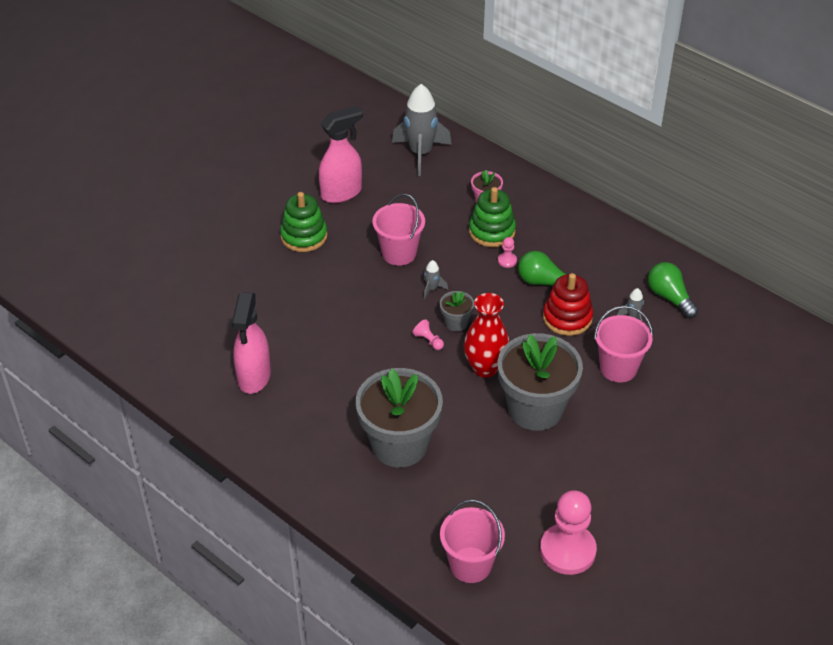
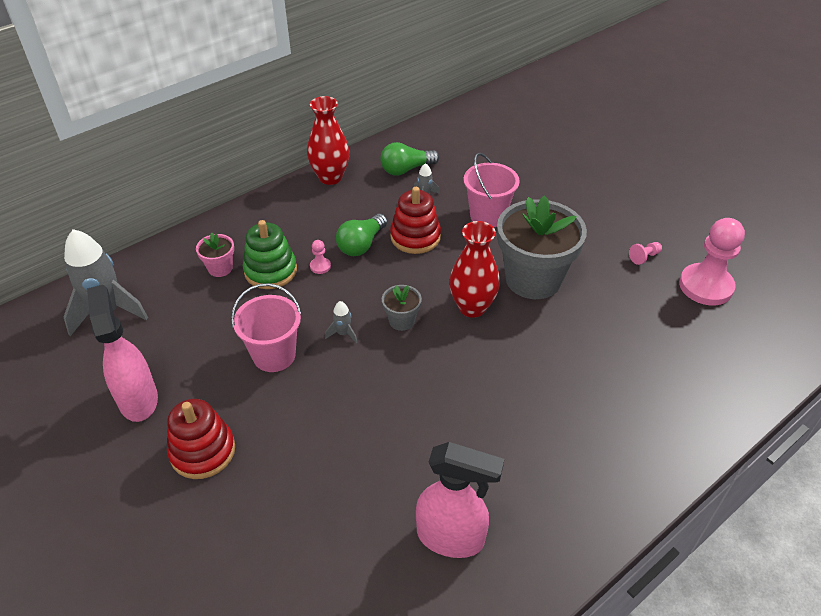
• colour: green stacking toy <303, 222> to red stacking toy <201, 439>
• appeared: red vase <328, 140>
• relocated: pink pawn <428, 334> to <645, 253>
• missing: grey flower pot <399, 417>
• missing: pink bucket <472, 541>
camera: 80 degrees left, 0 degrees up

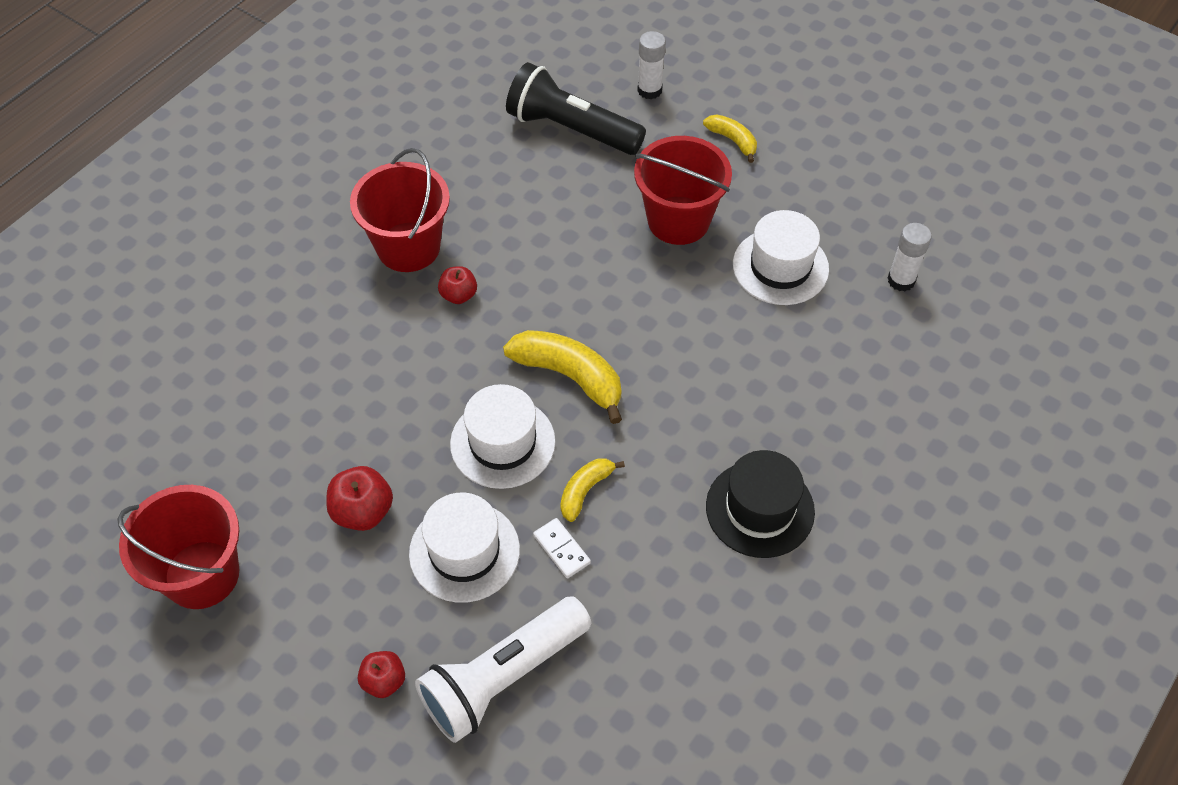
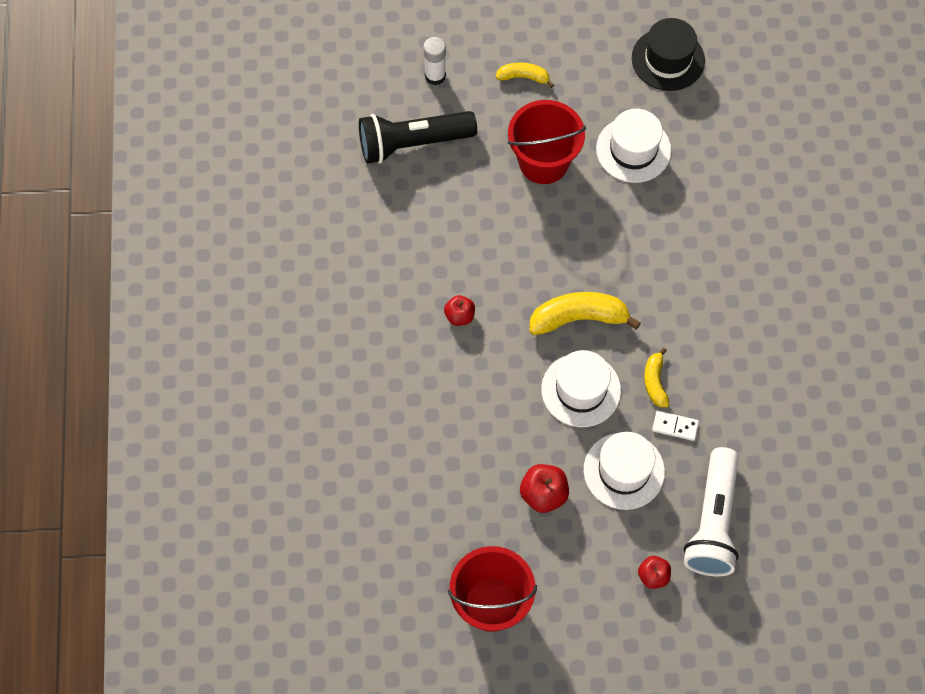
• relocated: black hat <760, 504> to <668, 54>
• missing: red bucket <400, 210>
• missing: white glue stick <910, 257>
camera: 40 degrees left, 10 degrees up

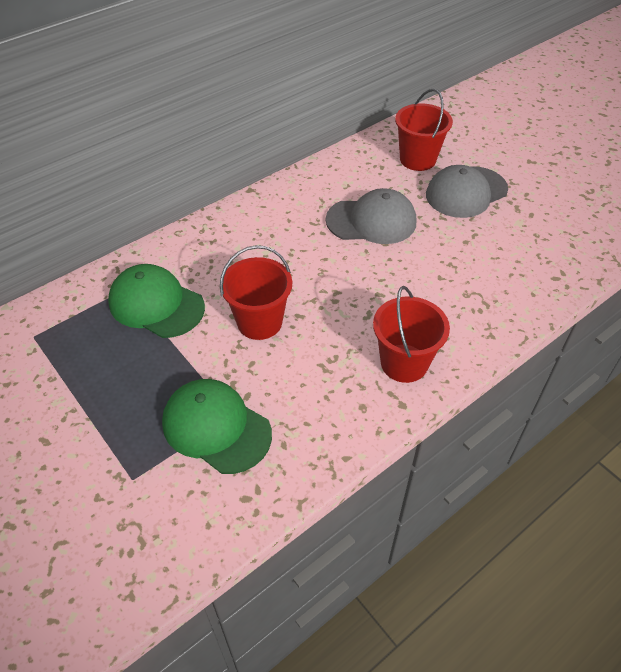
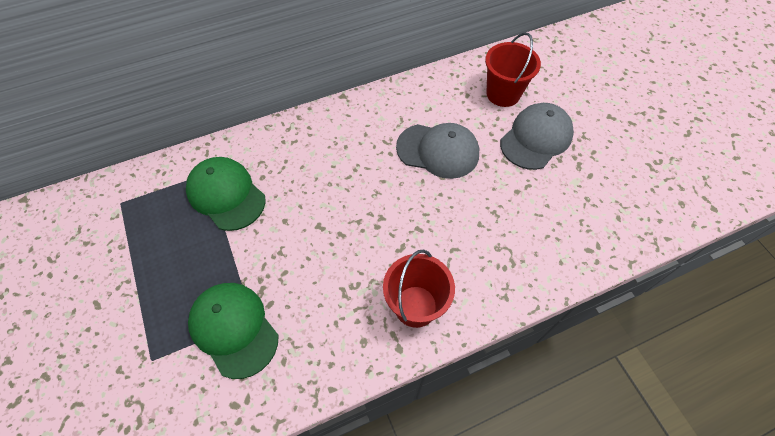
• spun: grey cap <467, 191> = <537, 136> 150 degrees clockwise
• missing: red bucket <256, 292>
camera: 15 degrees right, 10 degrees up

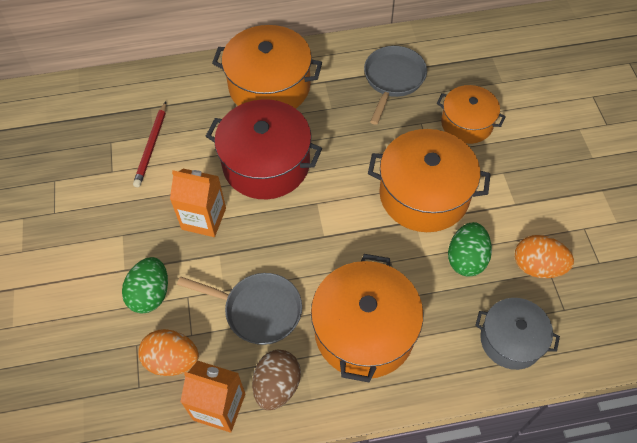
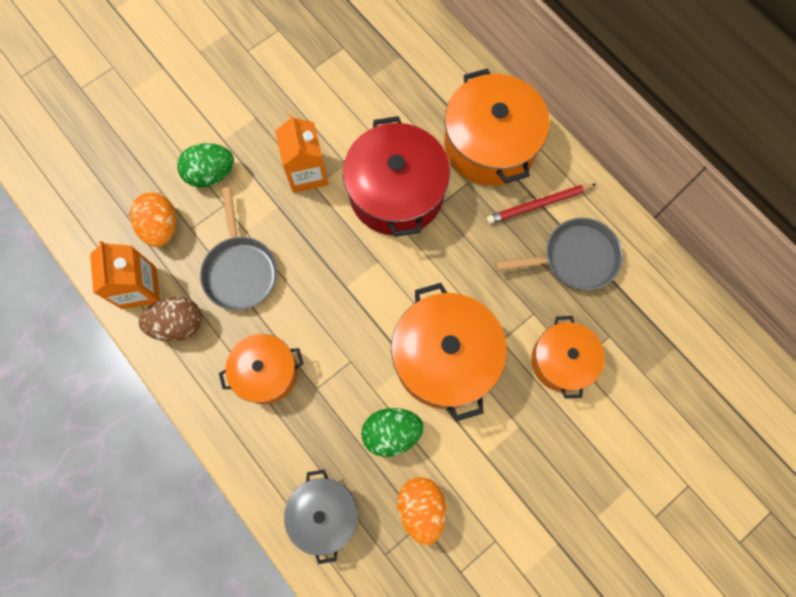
• size: orange pot <367, 318> = <261, 369> x0.61
• relocated: red pencil <149, 144> to <541, 204>
camera: 60 degrees right, 15 degrees up

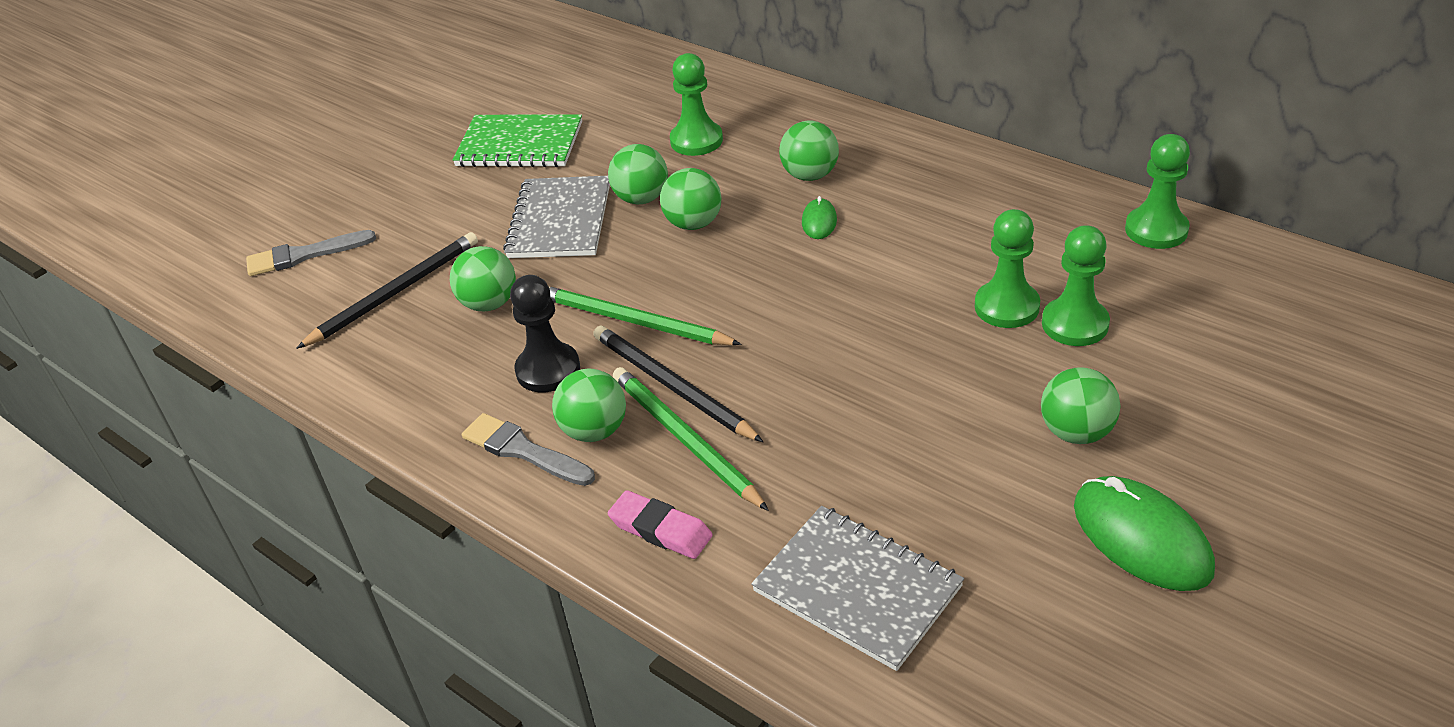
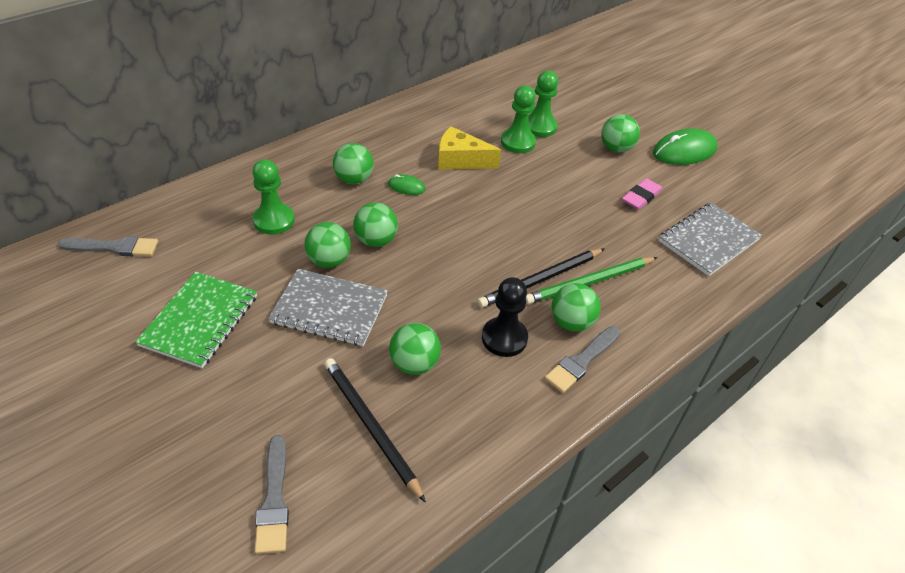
• appeared: grey brush <108, 246>
• appeared: yellow cheese <469, 148>
• relocated: pink eraser <660, 524> to <642, 194>
• missing: green pencil <645, 316>
• missing: green pawn <1157, 191>
camera: 85 degrees left, 5 degrees up

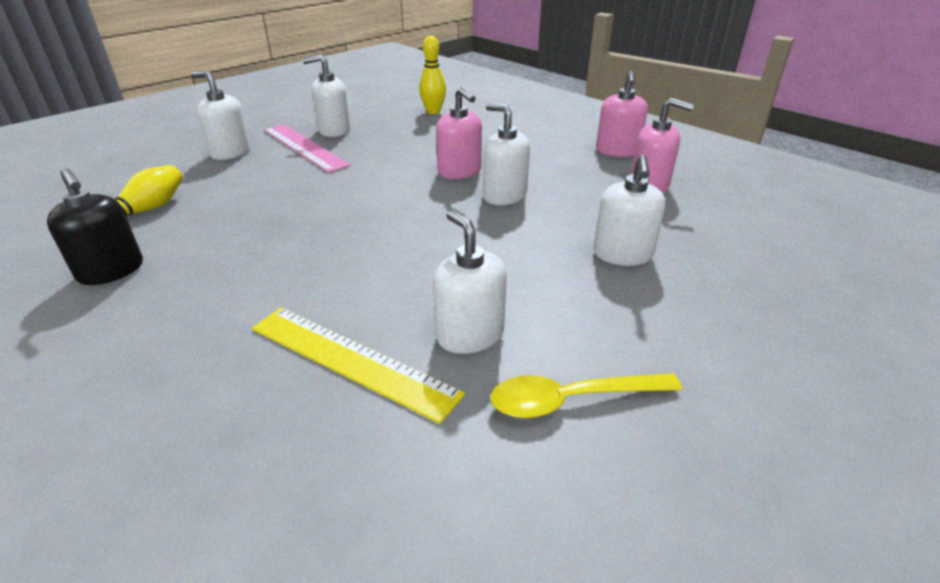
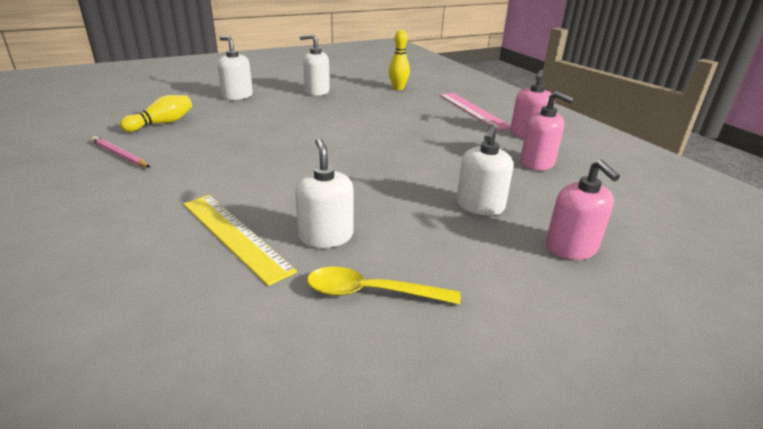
• exchanged: black soap dispenser <95, 226> to pink pencil <121, 152>
• relocated: pink ruler <307, 148> to <475, 111>
• relocated: pink soap dispenser <459, 133> to <582, 209>
• missing: white soap dispenser <506, 154>
camera: 15 degrees right, 5 degrees down

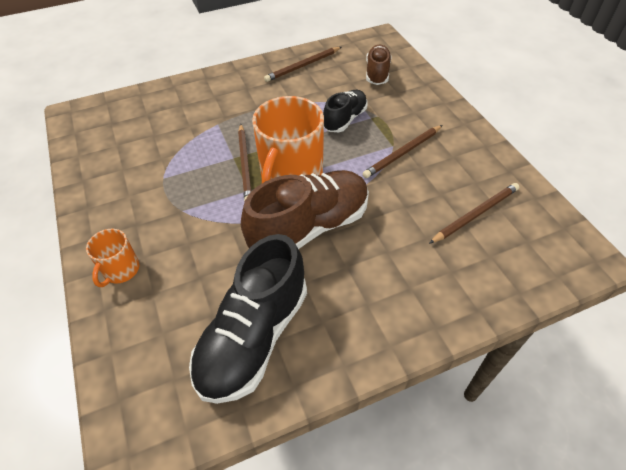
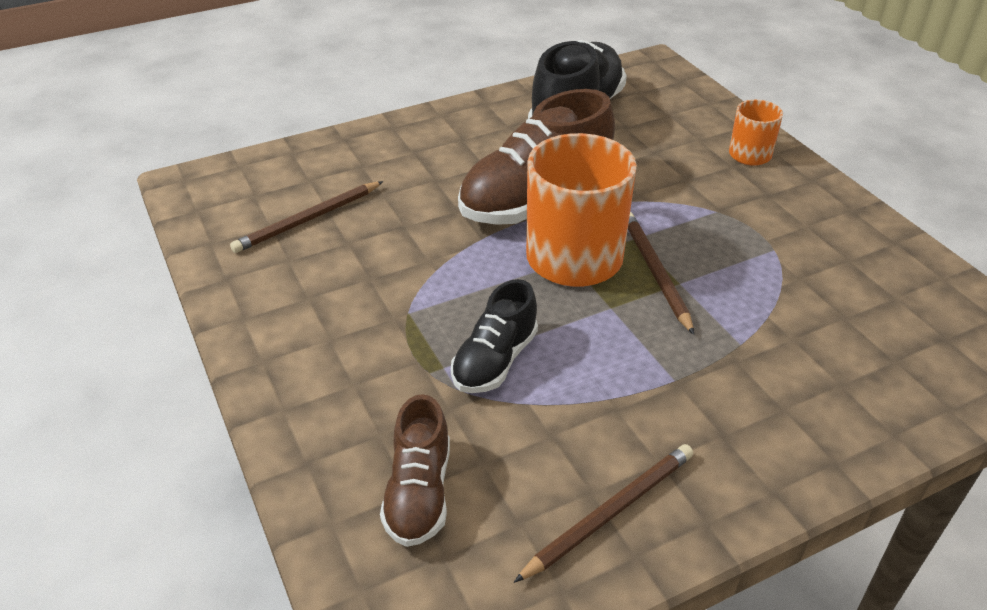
• missing: brown pencil <403, 151>
camera: 175 degrees right, 10 degrees down

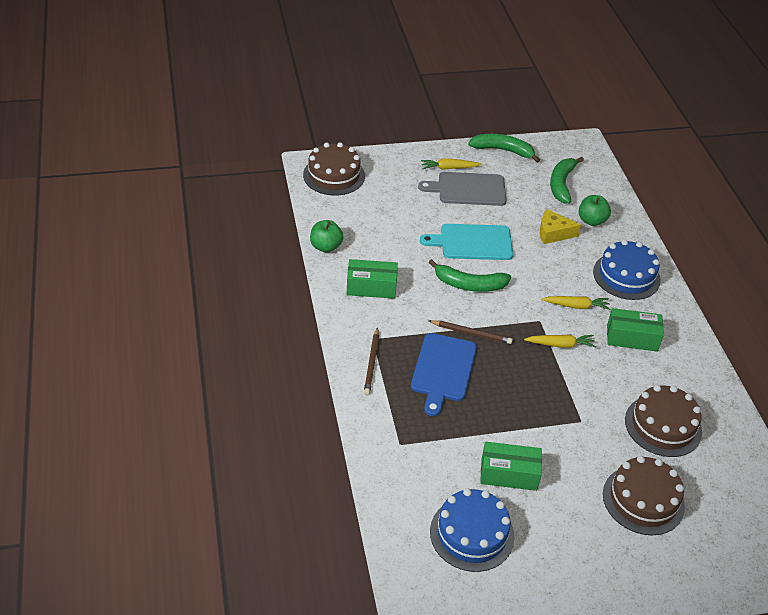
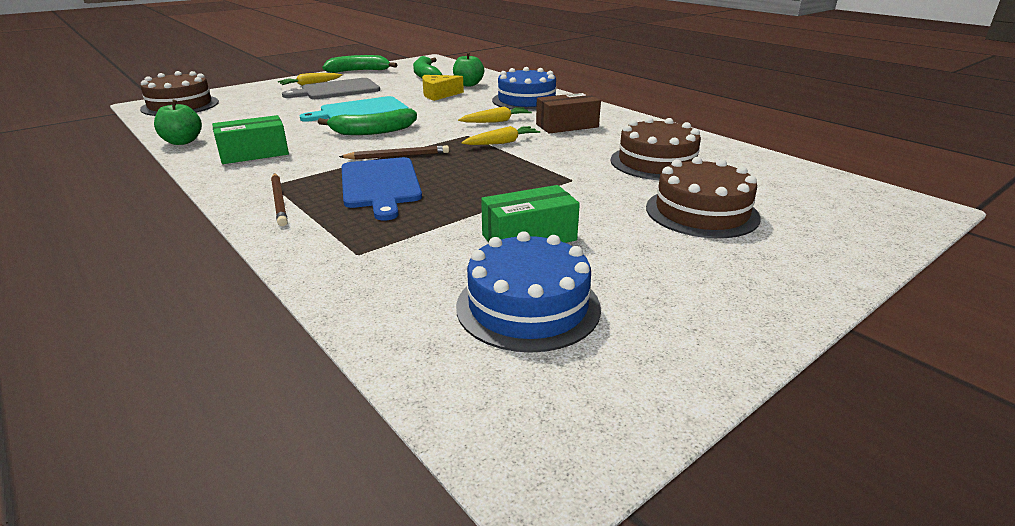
• colour: green box <635, 330> to brown box <568, 113>
camera: 25 degrees left, 15 degrees down

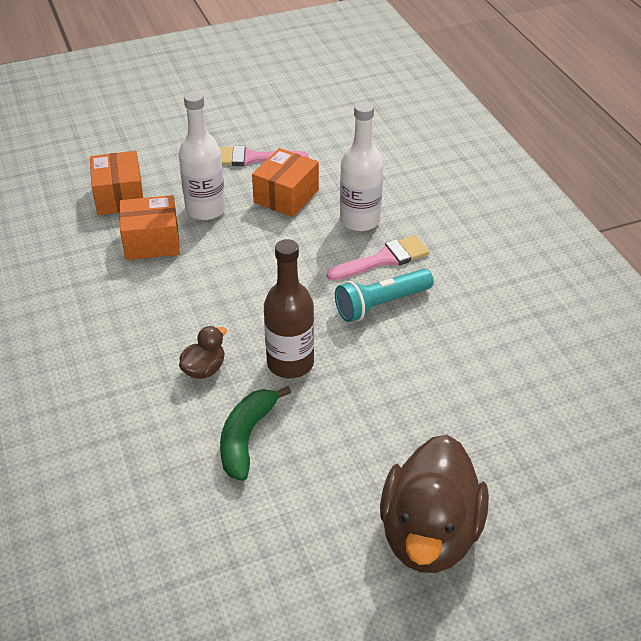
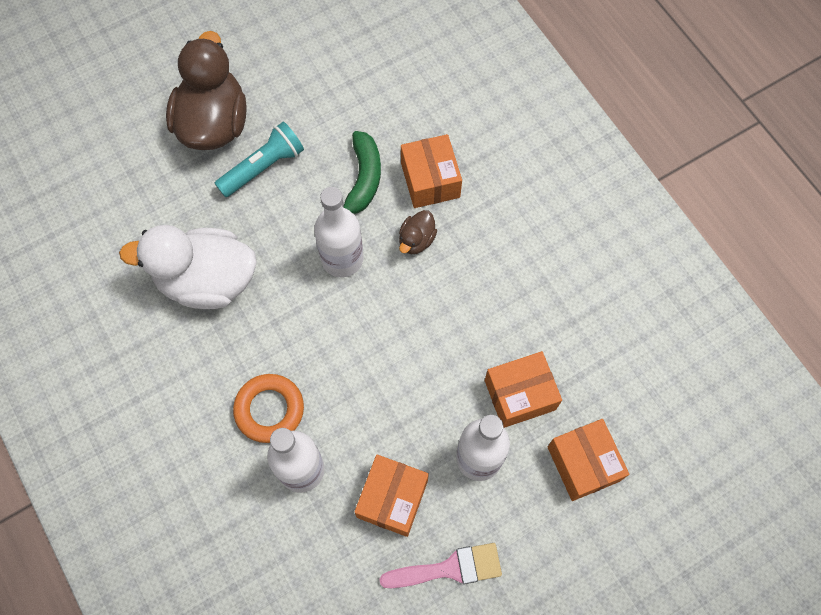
• appeared: white duck <188, 267>
• relocated: turquoise flashlight <384, 295> to <259, 159>
• exchanged: pink brush <378, 258> to orange ring <268, 408>
• colour: brown bottle <289, 308> to white bottle <339, 232>
• appeared: orange box <431, 171>
camera: 170 degrees right, 25 degrees up

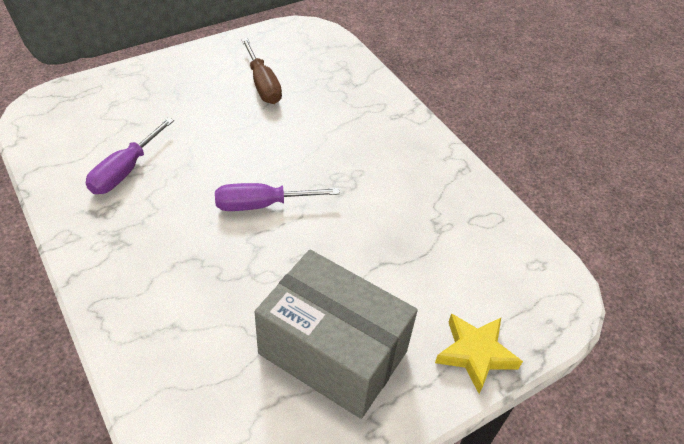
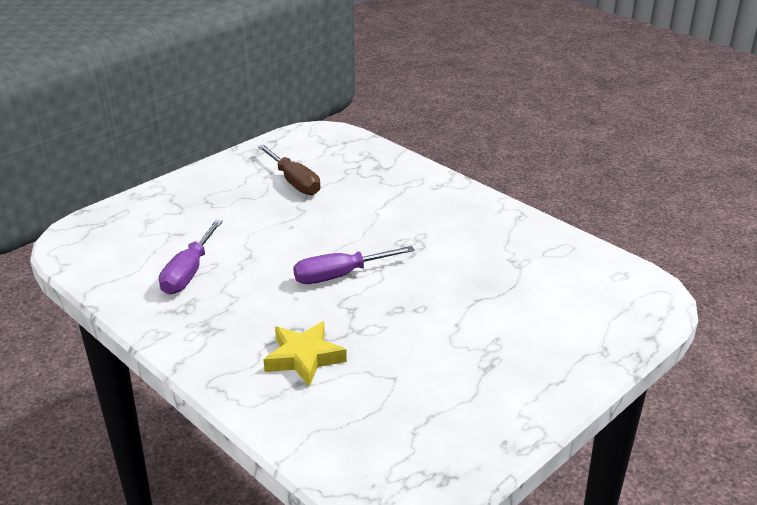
• relocated: yellow star <479, 353> to <305, 354>
• missing: grey box <336, 334>
camera: 10 degrees left, 15 degrees down

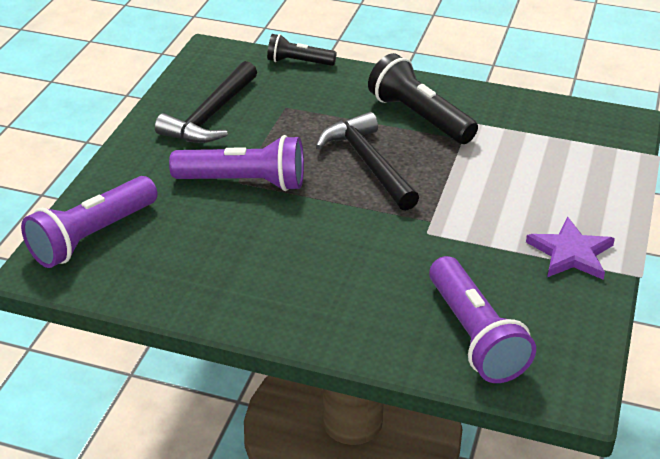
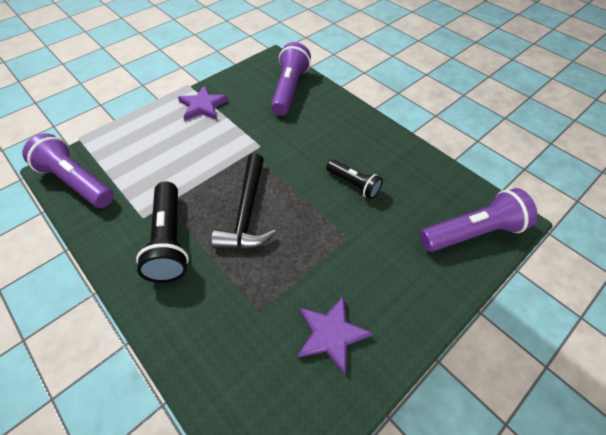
• relocated: purple flashlight <236, 163> to <68, 170>
• exchanged: black hammer <206, 102> to purple star <335, 335>
• relocated: black flashlight <302, 50> to <354, 179>
camera: 150 degrees left, 15 degrees up

